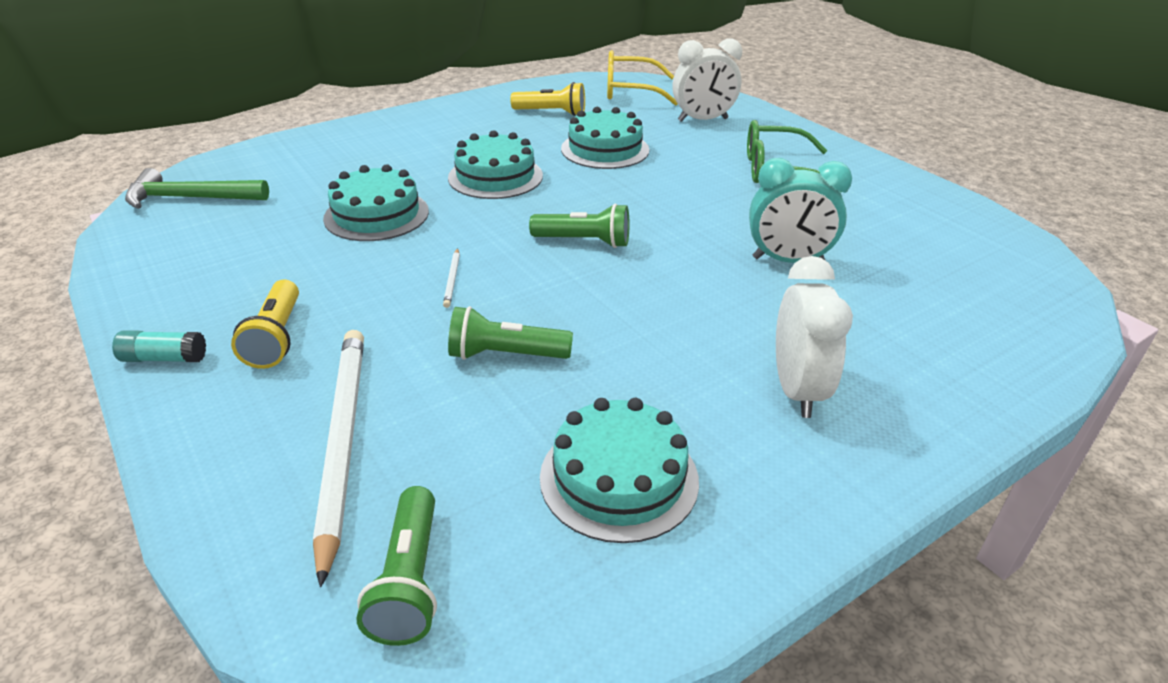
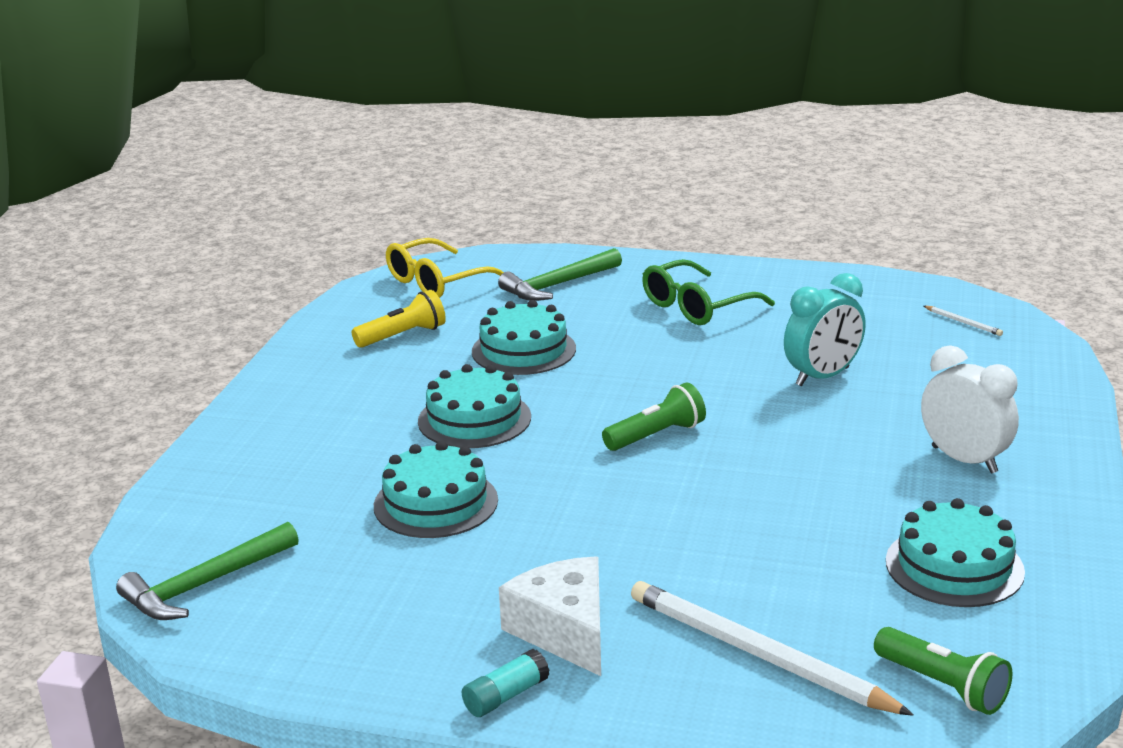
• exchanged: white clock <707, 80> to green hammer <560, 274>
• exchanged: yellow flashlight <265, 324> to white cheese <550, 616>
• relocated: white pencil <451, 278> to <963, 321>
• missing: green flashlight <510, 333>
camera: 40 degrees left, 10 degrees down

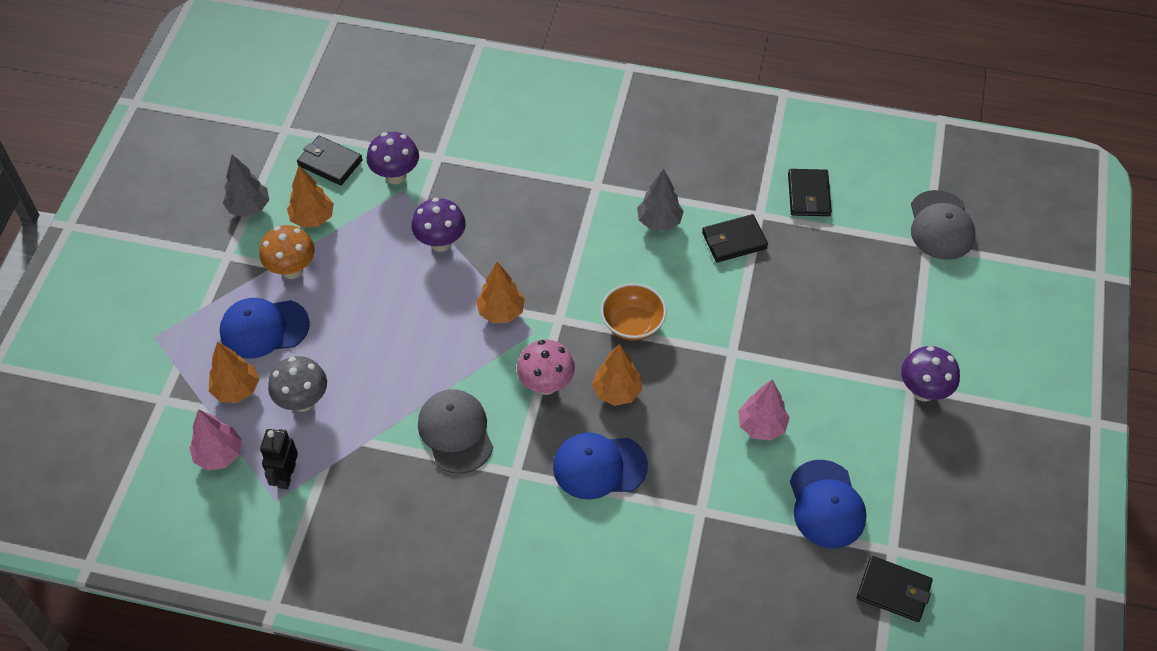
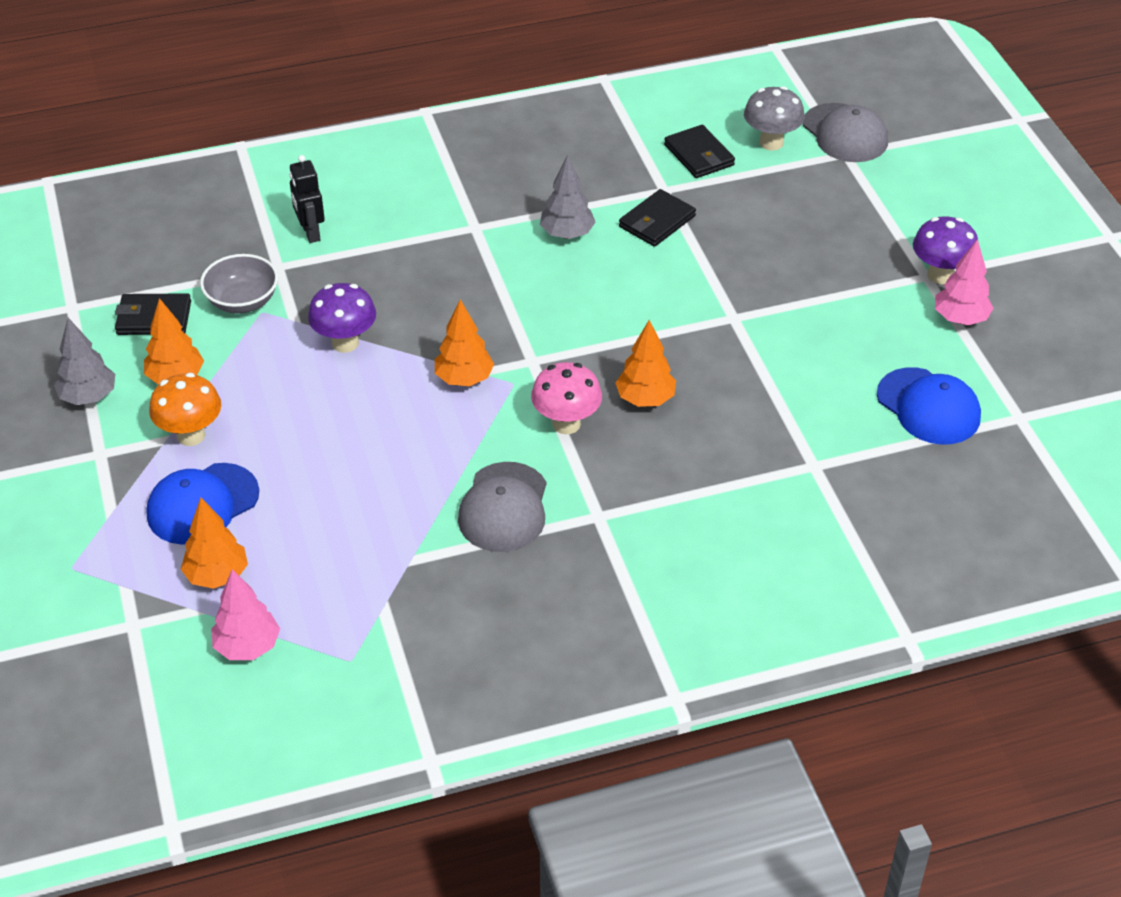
• exchanged: purple mushroom <393, 158> to grey bowl <239, 283>
• relocated: black robot <279, 459> to <307, 199>
• spun: grey cap <455, 431> = <502, 507> 120 degrees counterclockwise
• relocated: grey mushroom <297, 384> to <774, 118>
• relocated: pink tree <764, 410> to <964, 282>
• missing: blue cap <600, 466>
• missing: orange bowl <634, 312>
• missing: black wallet <895, 589>
camera: 30 degrees left, 10 degrees down

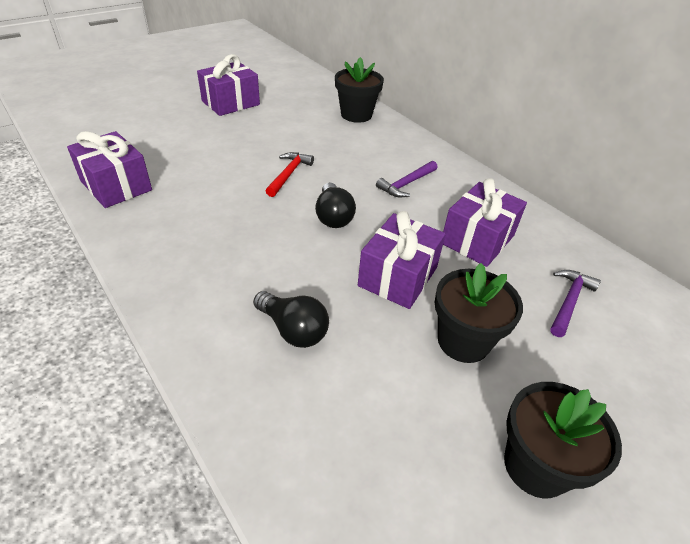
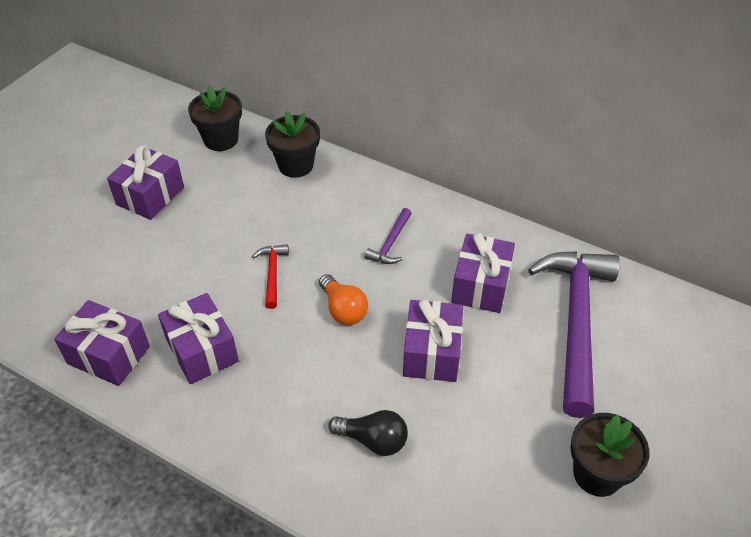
• appeared: purple gift <198, 338>
• relocated: black flower pot <479, 313> to <215, 118>
• colour: black light bulb <335, 205> to orange light bulb <343, 299>
• size: purple hammer <575, 303> = <574, 334> x2.37
camera: 20 degrees left, 5 degrees up

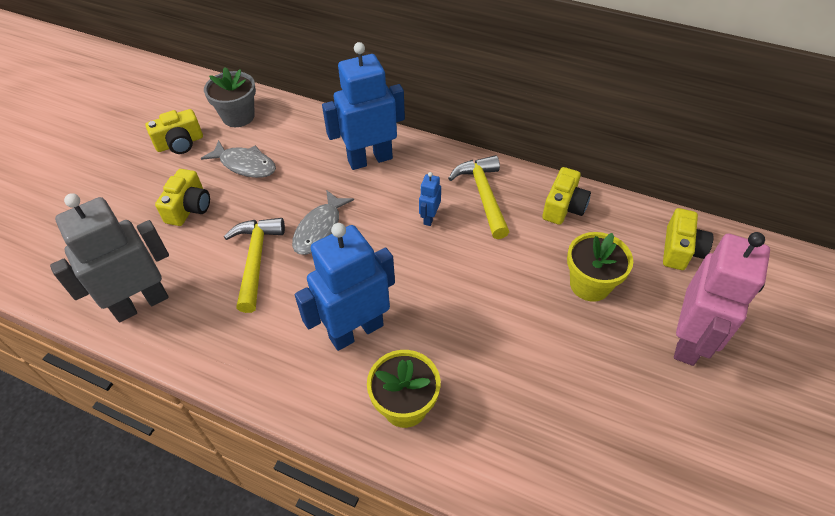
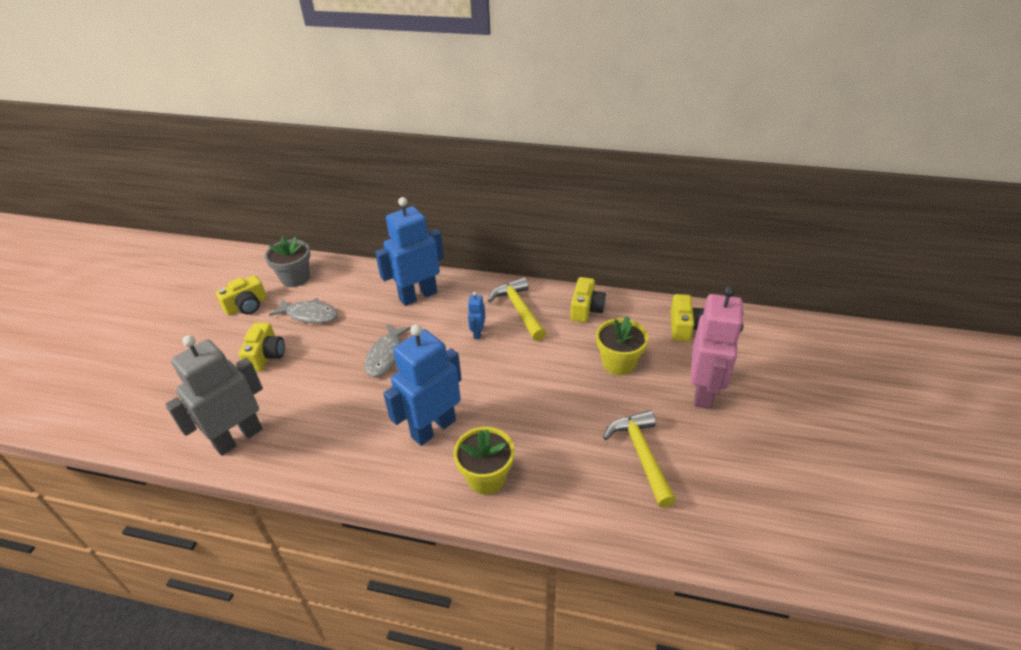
• relocated: yellow hammer <254, 265> to <639, 459>
camera: 10 degrees left, 10 degrees down

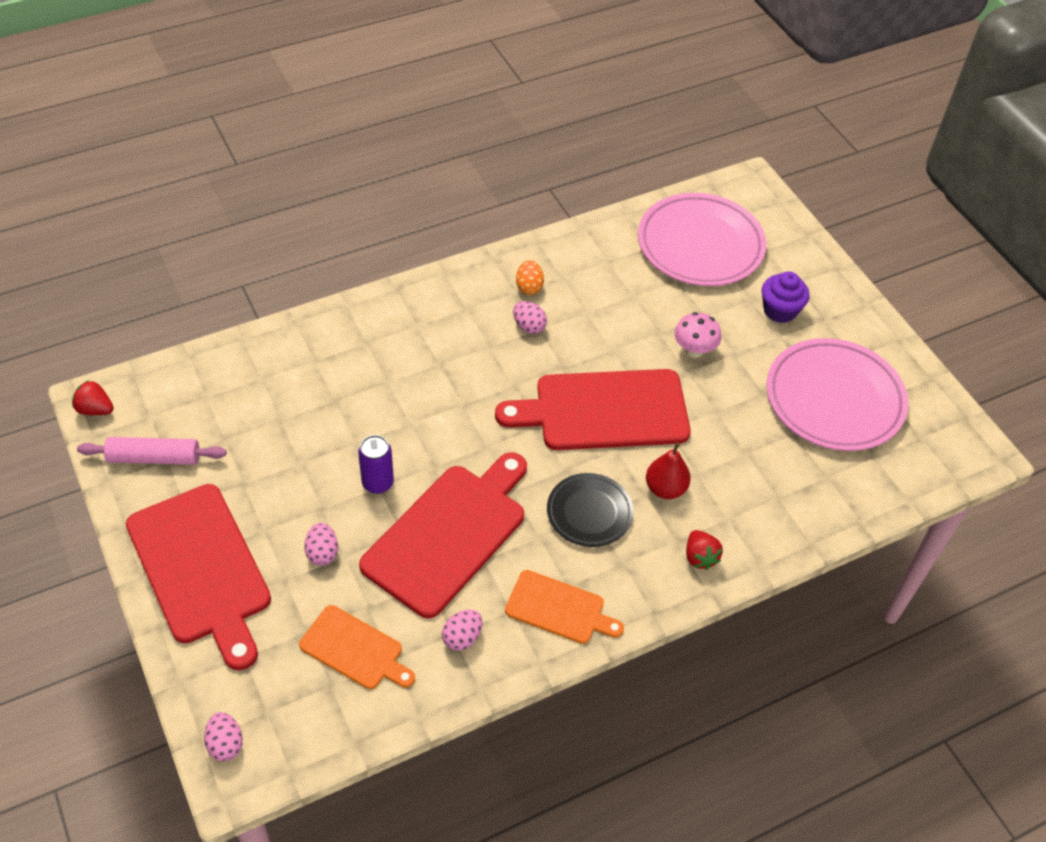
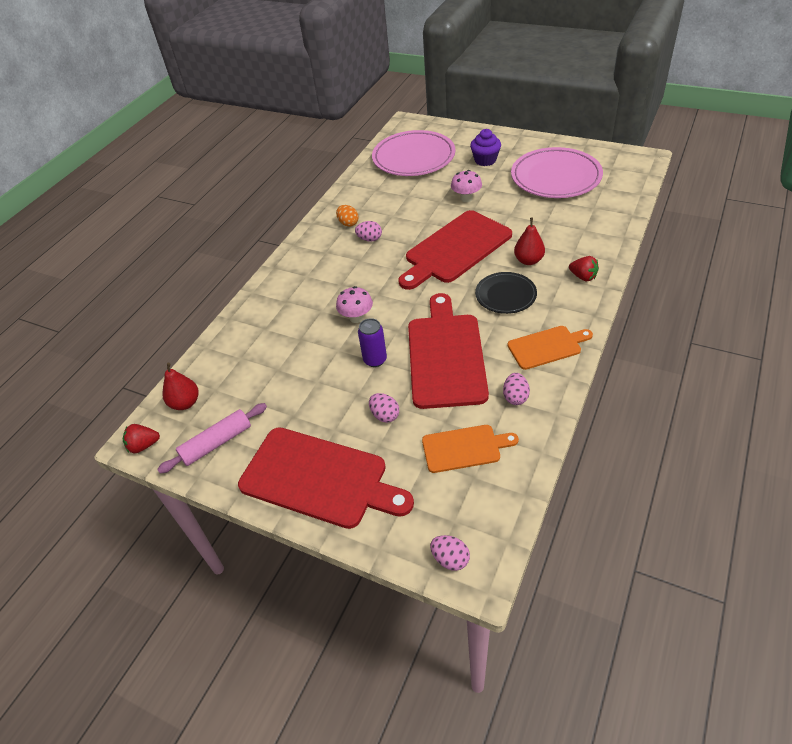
• appeared: red pear <180, 386>
• appeared: pink mushroom <354, 304>
camera: 30 degrees left, 5 degrees down

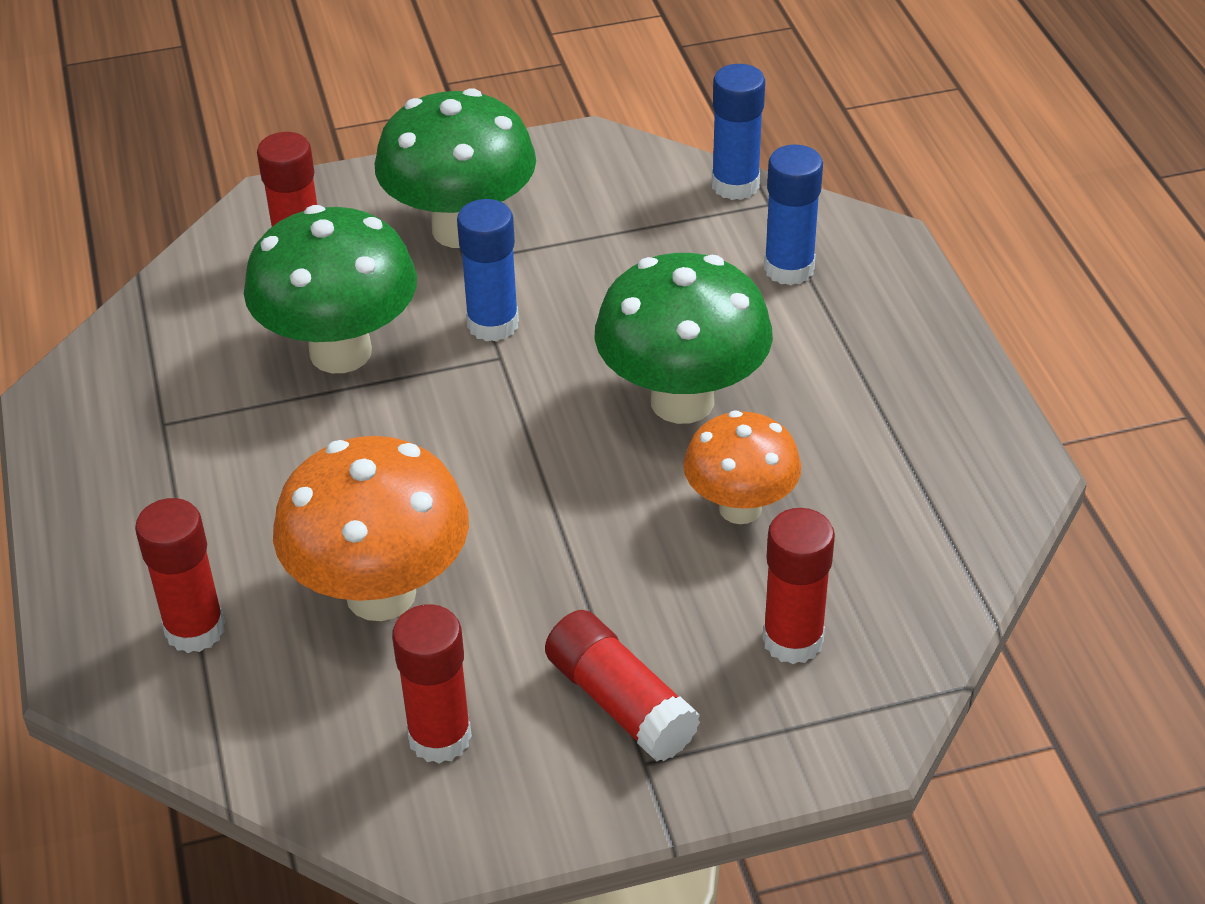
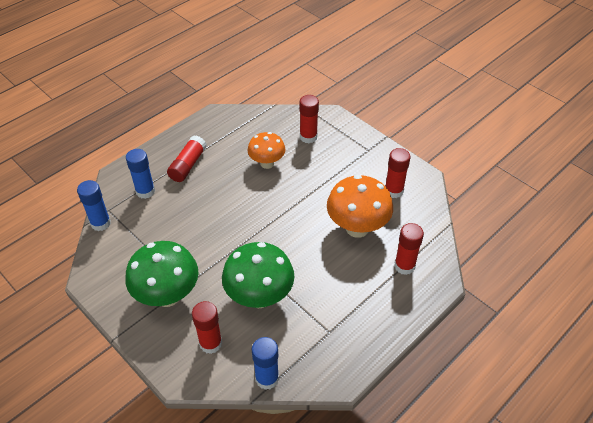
• relocated: red glue stick <622, 685> to <187, 158>
• relocated: blue glue stick <488, 270> to <265, 363>
• missing: green mushroom <684, 338>
camera: 120 degrees left, 5 degrees up

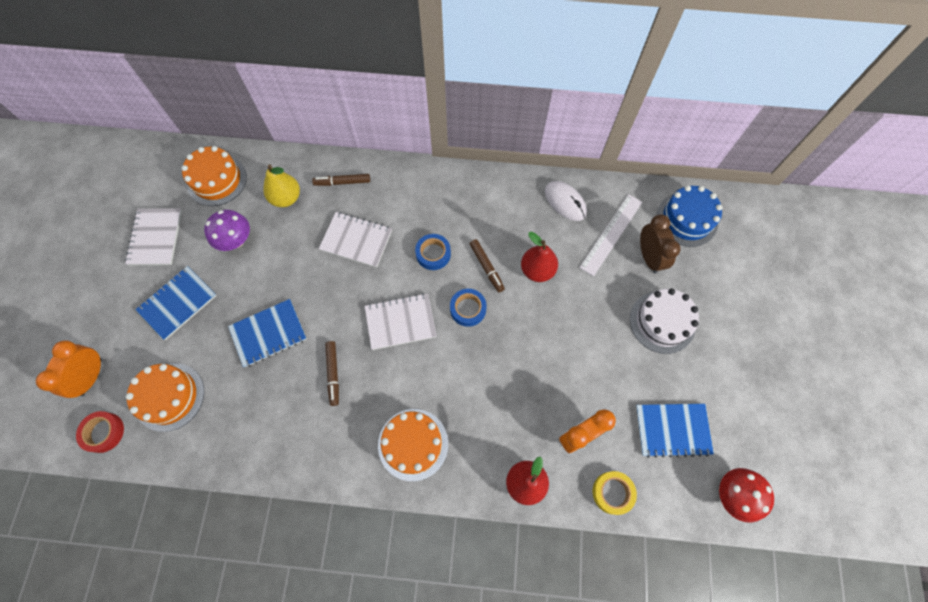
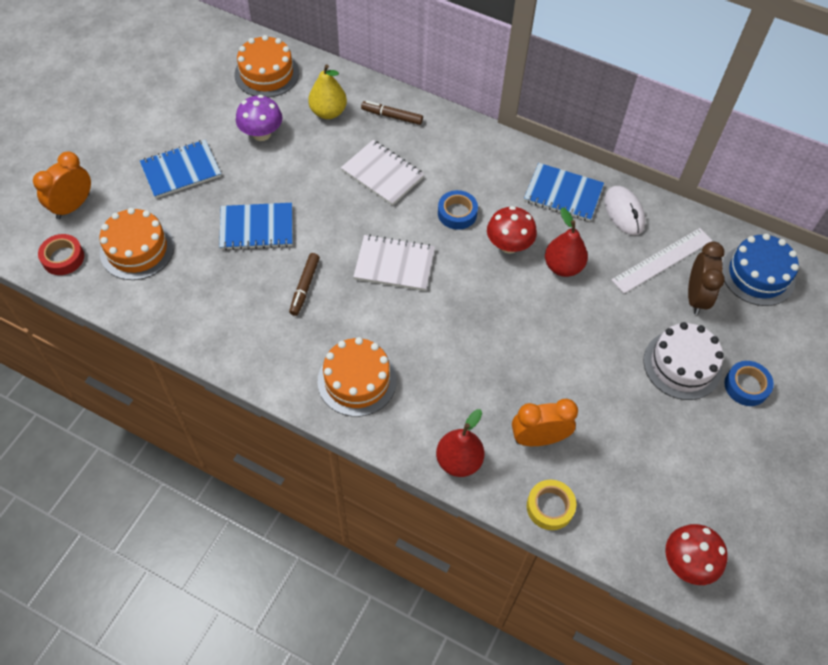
• exchanged: brown marker <487, 265> to red mushroom <512, 230>
• relocated: blue notebook <675, 431> to <564, 192>
• relocated: blue tape <468, 308> to <749, 383>
• missing: white notebook <153, 236>
camera: 20 degrees right, 10 degrees down

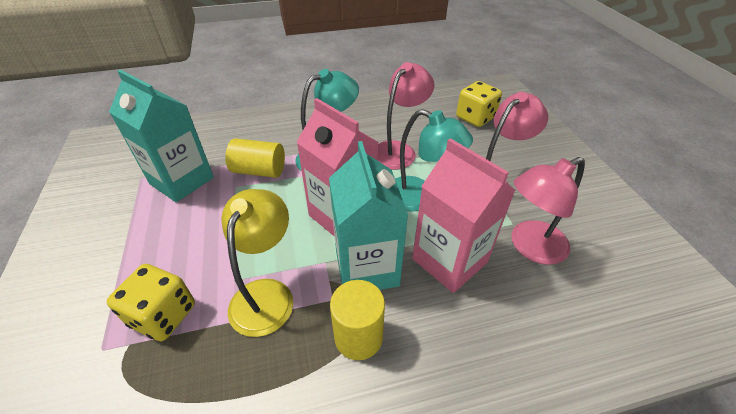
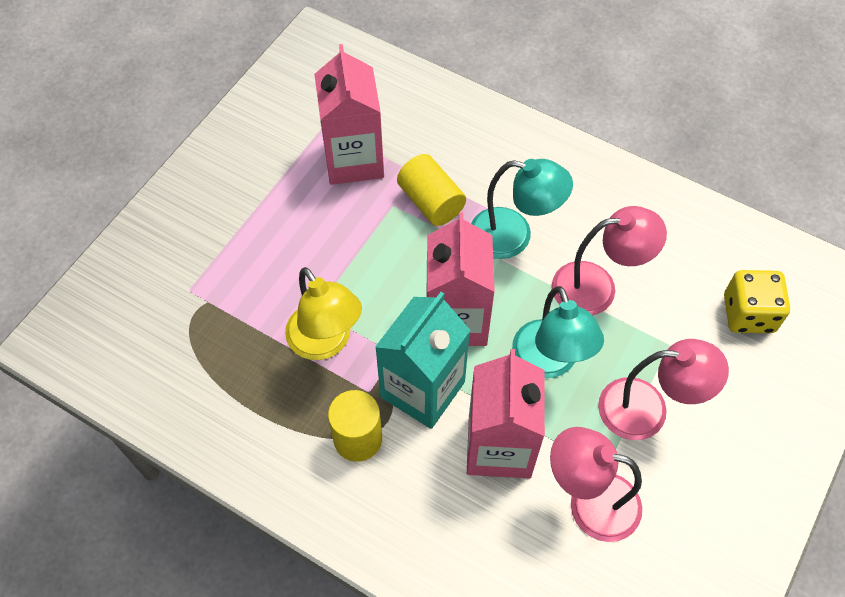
• spun: yellow lamp <257, 263> = <323, 313> 90 degrees clockwise
• colour: turquoise carton <161, 136> to pink carton <349, 114>
• missing: yellow dice <151, 302>
camera: 45 degrees right, 15 degrees up

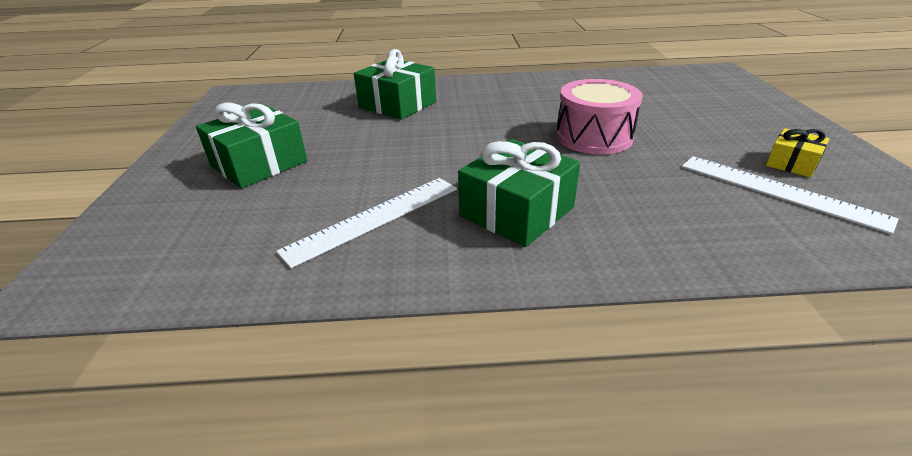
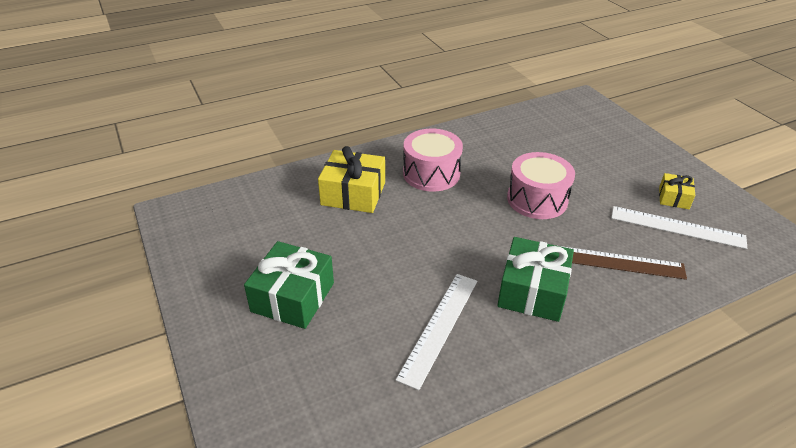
• colour: green gift <395, 84> to yellow gift <351, 179>
• appeared: pink drum <433, 160>
• appeared: brown ruler <623, 263>
camera: 25 degrees left, 5 degrees up

